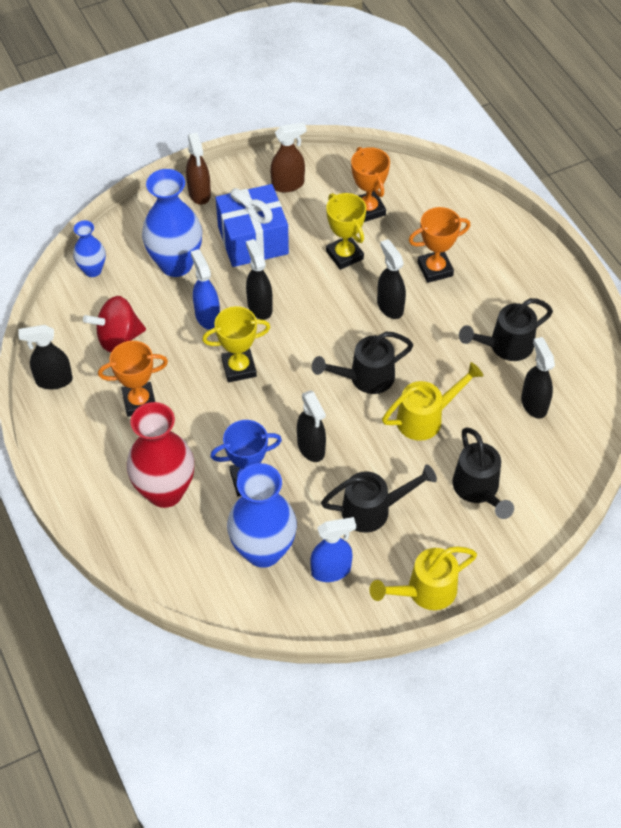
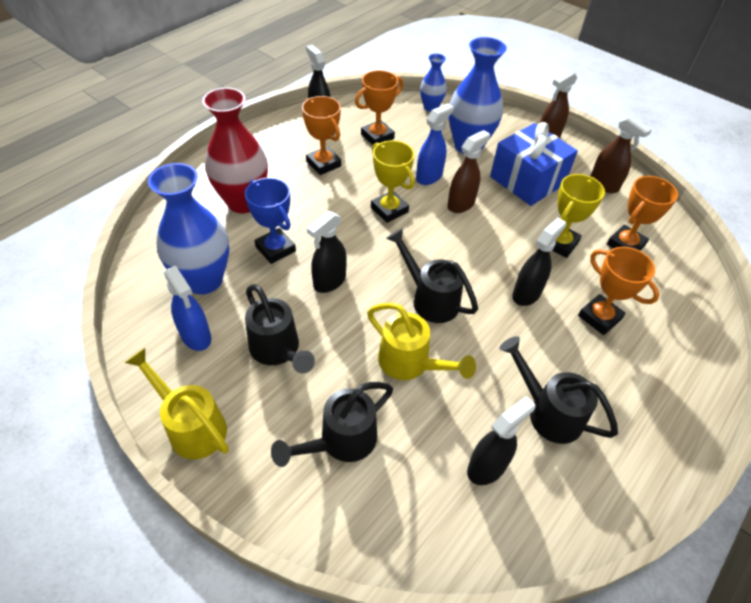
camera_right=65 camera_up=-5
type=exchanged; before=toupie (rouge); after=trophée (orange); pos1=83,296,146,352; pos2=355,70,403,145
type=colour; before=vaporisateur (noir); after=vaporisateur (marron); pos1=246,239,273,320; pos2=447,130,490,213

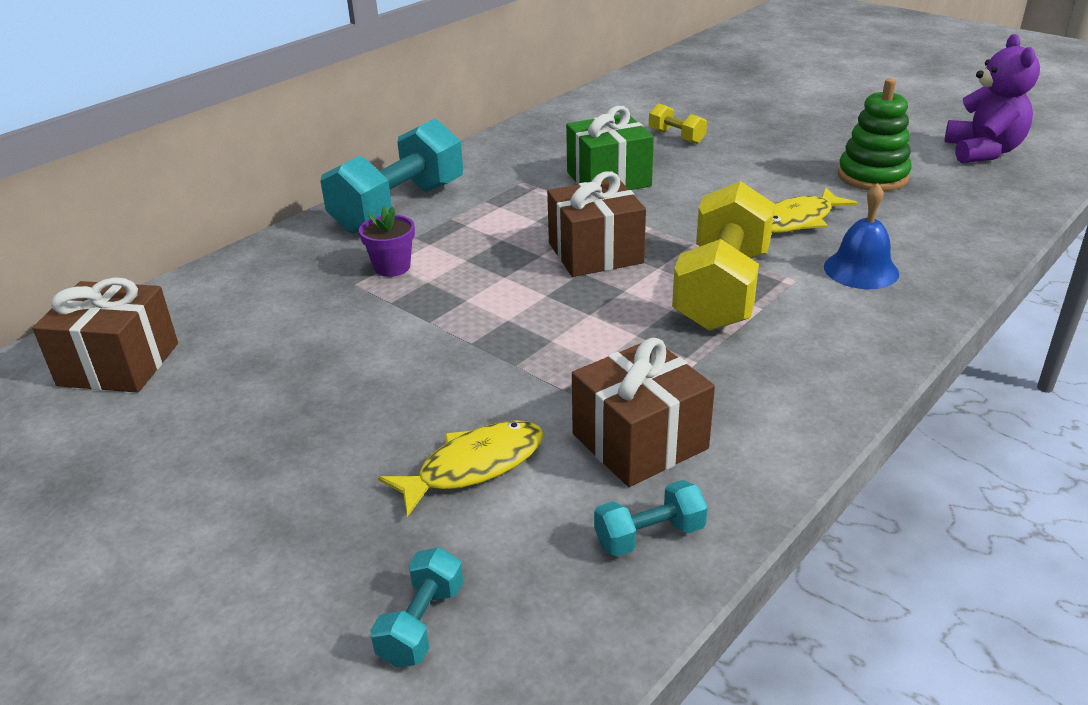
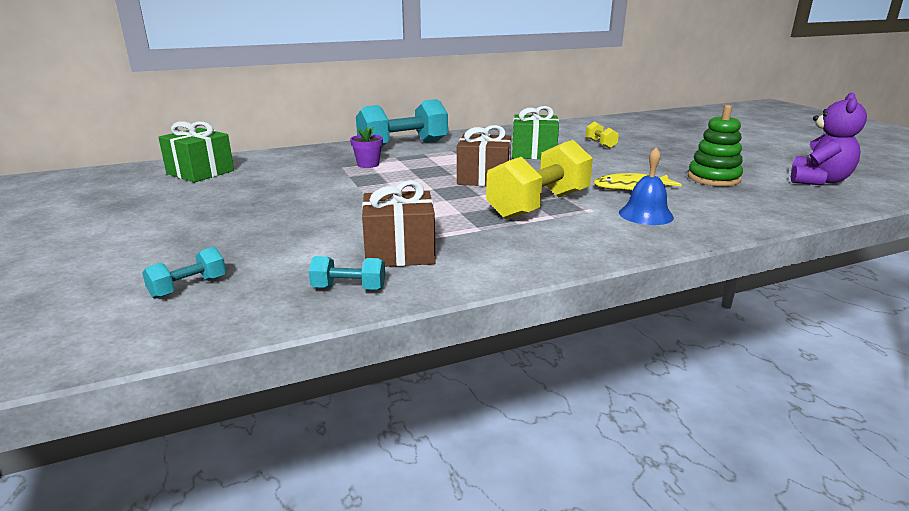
camera_right=25 camera_up=-10
type=colour; before=cadeau (marron); after=cadeau (vert); pos1=32,277,178,393; pos2=158,121,234,182
type=missing; before=poisson (jaune); pos1=378,420,544,517

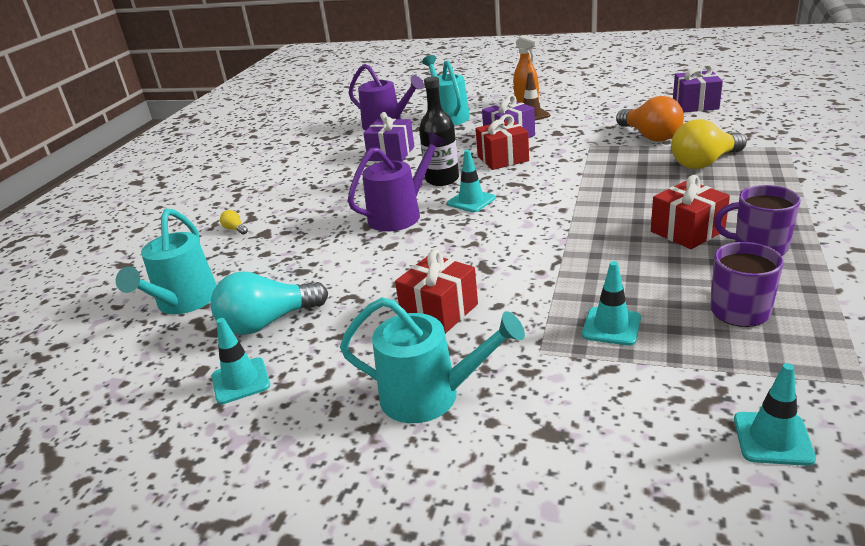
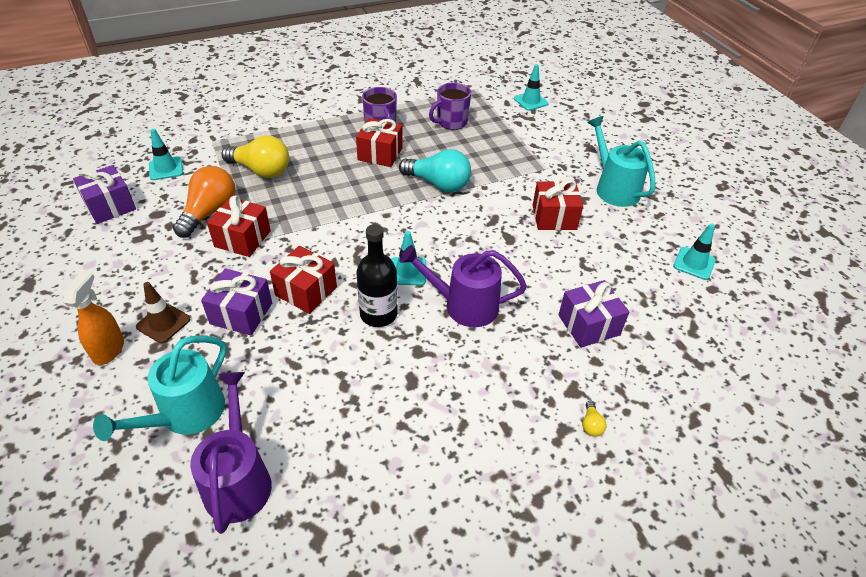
camera_right=-135 camera_up=15
type=relocated; before=cône de chantier (turquoise); pos1=582,261,641,346; pos2=149,129,183,180
type=appeared; after=cadeau (rouge); pos2=207,196,271,257
type=relocated; before=ampoule (turquoise); pos1=211,271,328,335; pos2=399,149,471,192
type=relocated; before=cadeau (violet); pos1=363,112,414,161; pos2=559,280,629,348
type=missing; before=arrosoir (turquoise); pos1=116,209,217,314

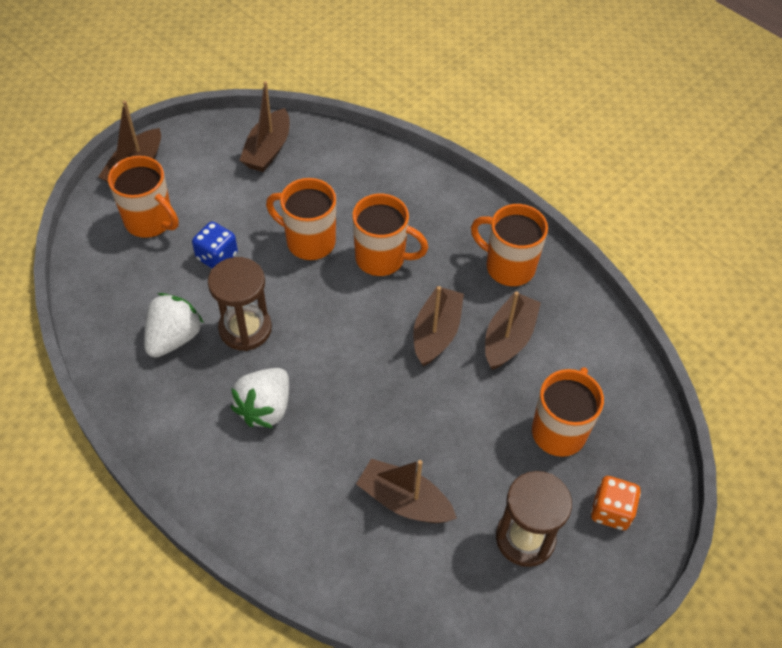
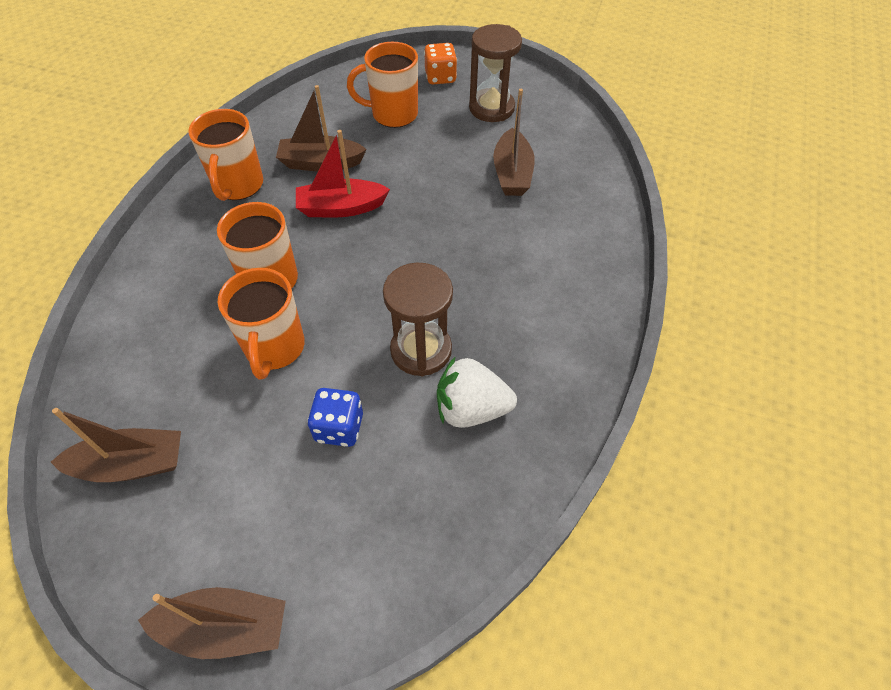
camera_right=-115 camera_up=0
type=colour; before=bateau (marron); after=bateau (rouge); pos1=413,286,464,366; pos2=296,130,390,217
type=missing; before=tasse (orange); pos1=108,156,179,238
type=missing; before=fraise (blanc); pos1=231,368,289,428

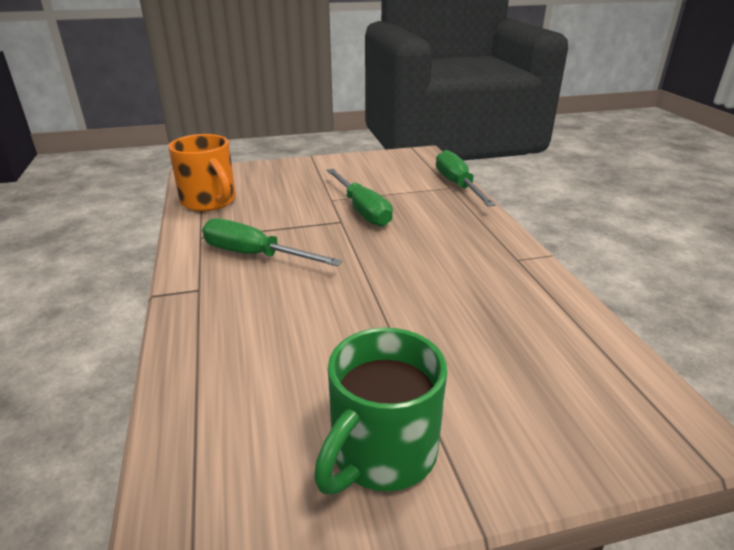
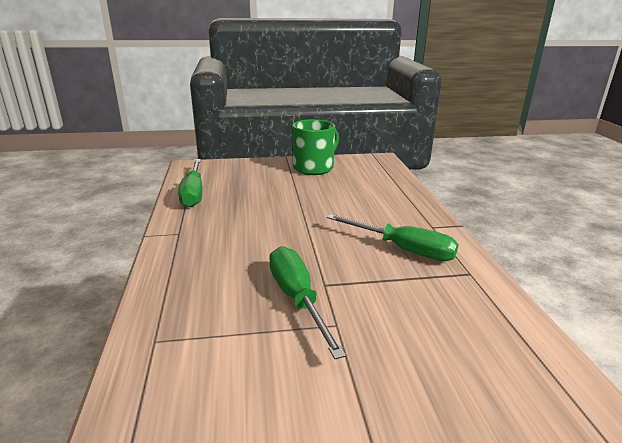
camera_right=-175 camera_up=-5
type=relocated; before=tournevis (vert); pos1=436,150,496,207; pos2=178,159,202,207
type=missing; before=tasse (orange); pos1=168,134,236,211

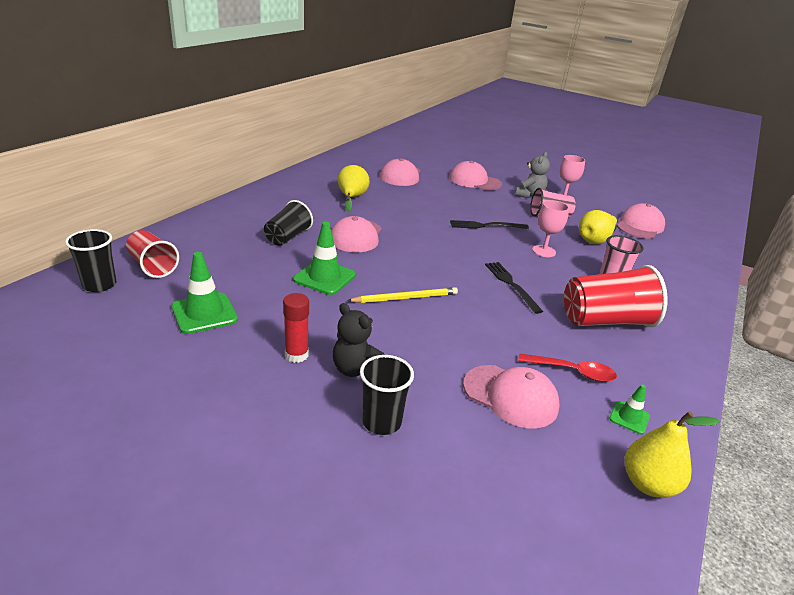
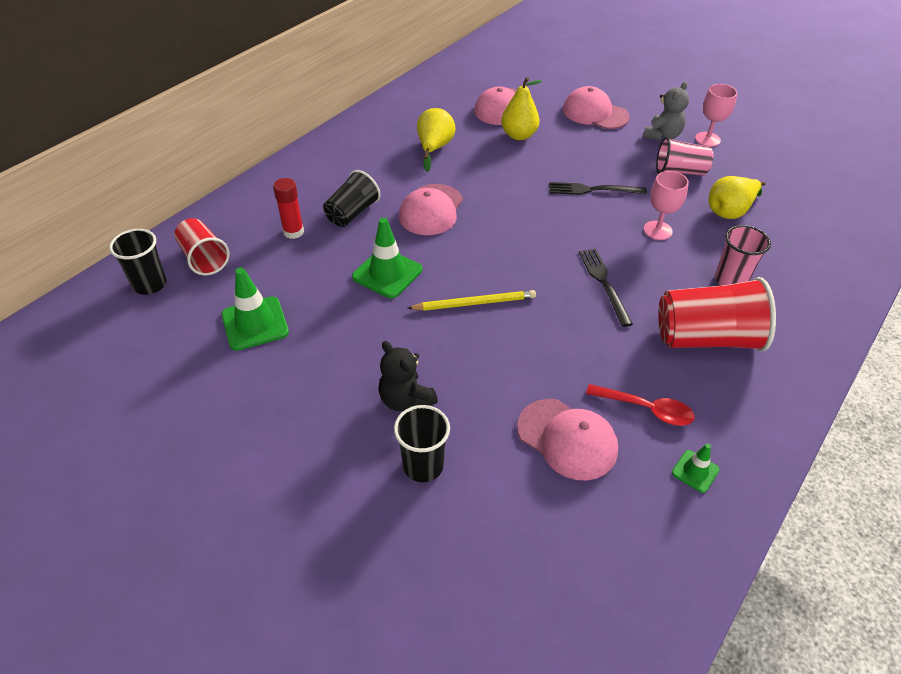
camera_right=10 camera_up=15
type=relocated; before=bâton de colle (rouge); pos1=283,293,309,363; pos2=273,178,304,239
type=relocated; before=poire (jaune); pos1=625,411,720,498; pos2=501,77,542,140
type=missing; before=casquette (rose); pos1=617,203,665,239

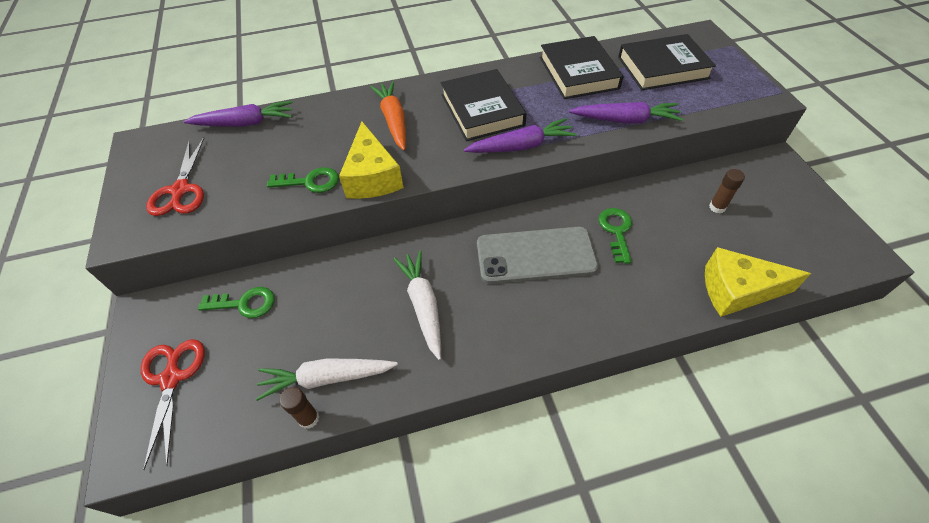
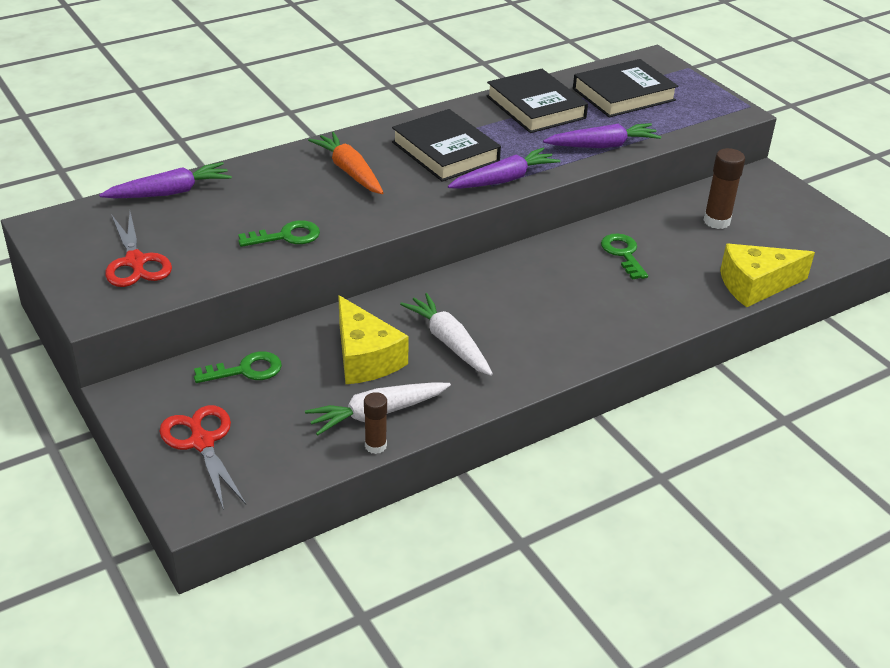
camera_right=-20 camera_up=-15
type=relocated; before=fromage (jaune); pos1=339,122,404,199; pos2=338,295,409,384
type=size; before=bâton de colle (marron); pos1=709,169,745,213; pos2=703,148,745,229; scale=1.56
type=missing; before=téléphone (gris); pos1=477,227,598,284

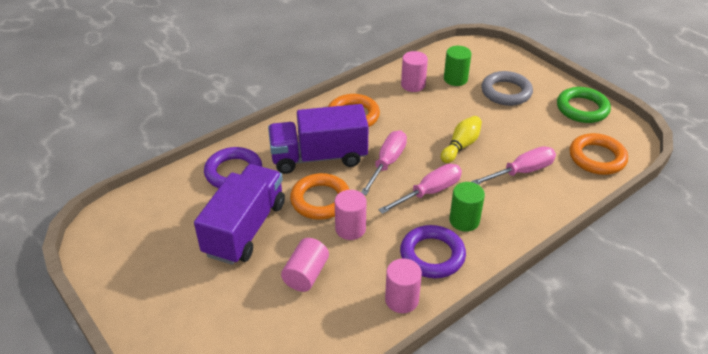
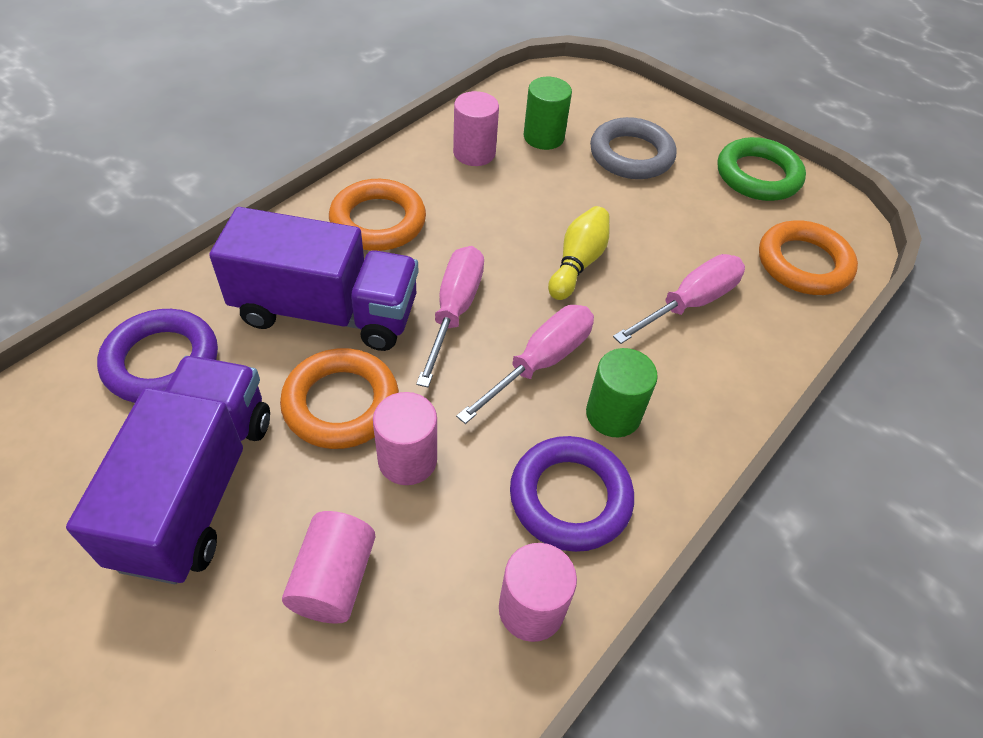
camera_right=-15 camera_up=10
type=spun; before=camion (violet); pos1=268,104,369,174; pos2=209,207,418,351; turn=-150

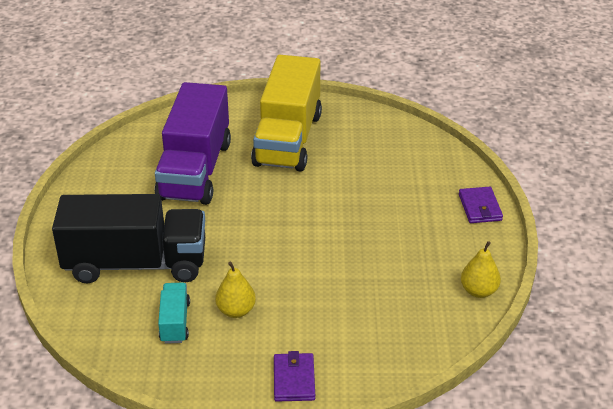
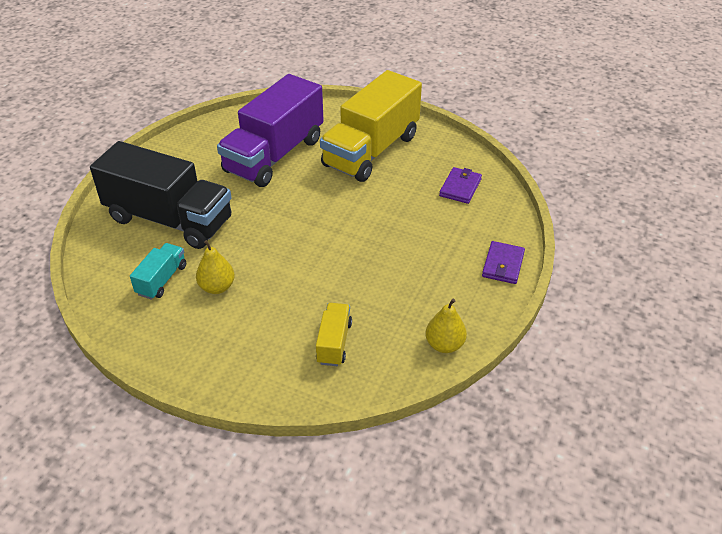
camera_right=25 camera_up=5
type=appeared; after=camion (jaune); pos2=316,303,352,366
type=relocated; before=portefeuille (violet); pos1=274,351,315,402; pos2=439,167,482,204

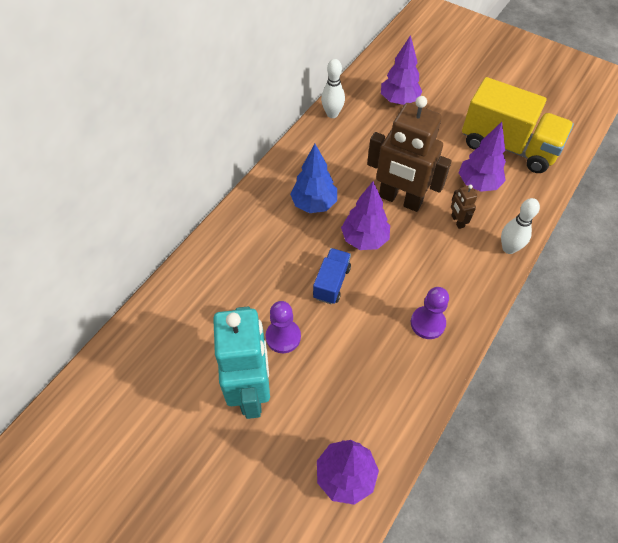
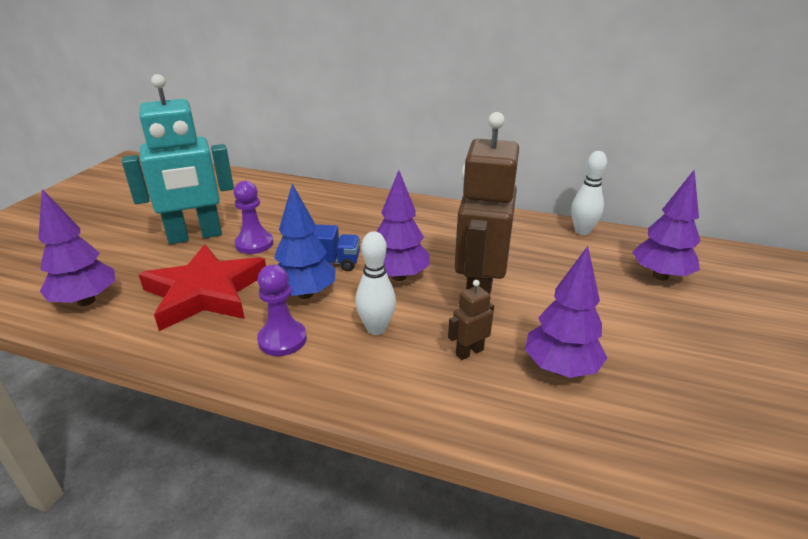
camera_right=75 camera_up=-25
type=appeared; after=étoile (rouge); pos2=138,244,266,331
type=relocated; before=arbre (bleu); pos1=290,144,337,213; pos2=274,184,336,299
type=relocated; before=quille (blanc); pos1=501,198,540,254; pos2=355,231,396,335
type=missing; before=camion (jaune); pos1=462,77,574,173

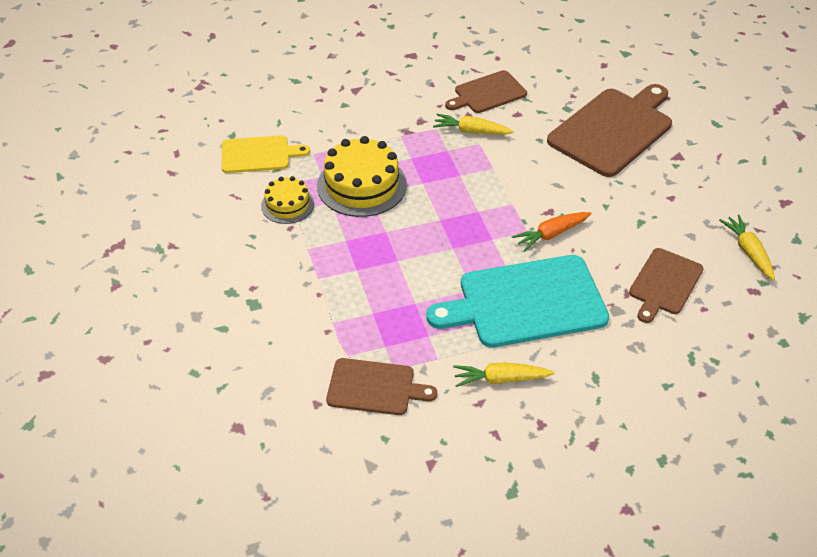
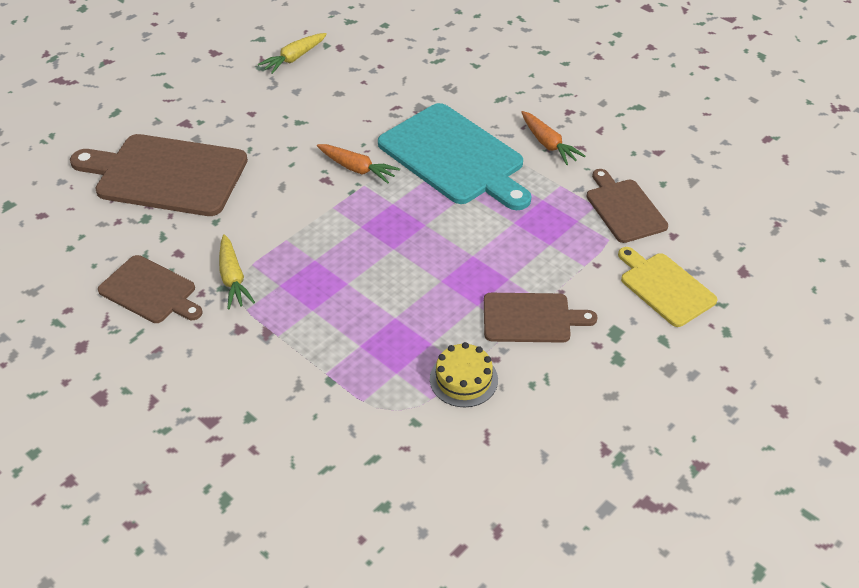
camera_right=-120 camera_up=0
type=relocated; before=planche à découper (marron); pos1=629,248,704,323; pos2=484,293,597,343
type=colour; before=carotte (jaune); after=carotte (orange); pos1=453,362,554,387; pos2=521,111,585,165
type=relocated; before=planche à découper (jaune); pos1=222,135,310,173; pos2=618,247,718,327
type=missing; before=gâteau (jaune); pos1=317,136,407,217

